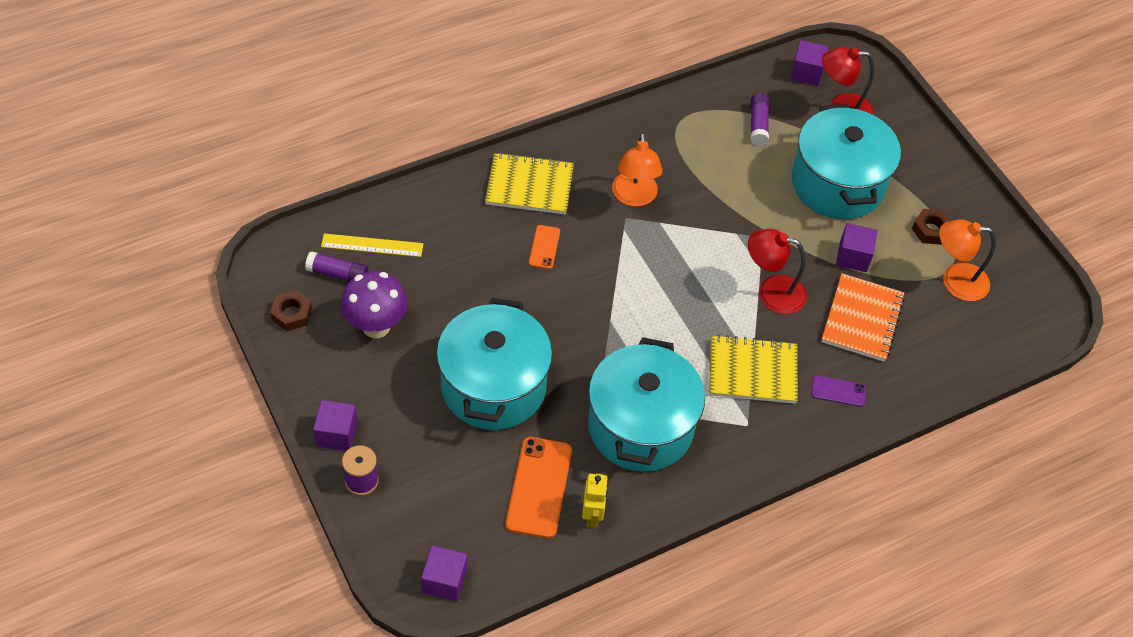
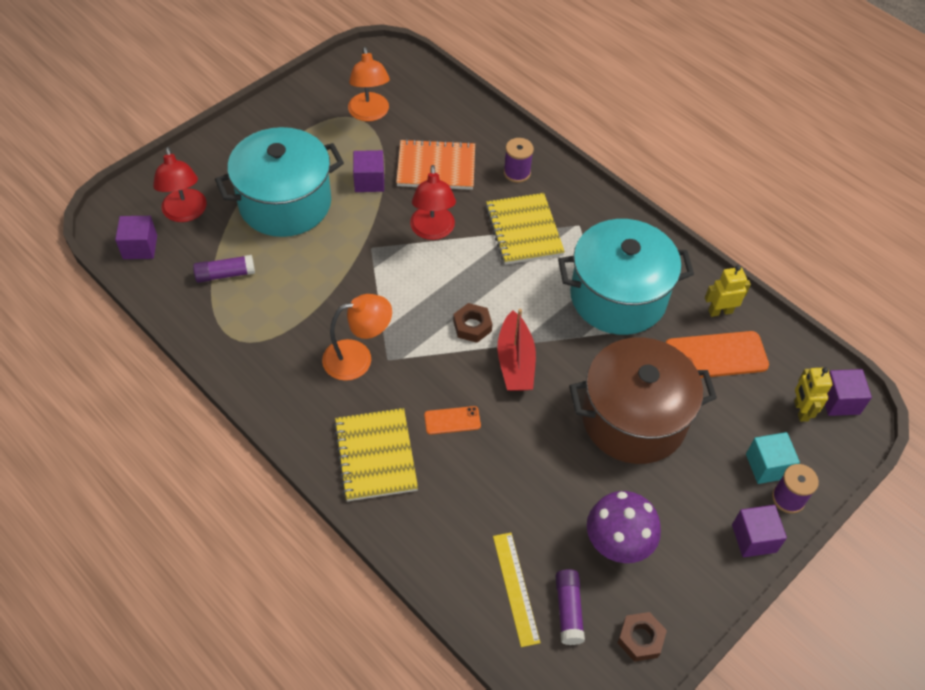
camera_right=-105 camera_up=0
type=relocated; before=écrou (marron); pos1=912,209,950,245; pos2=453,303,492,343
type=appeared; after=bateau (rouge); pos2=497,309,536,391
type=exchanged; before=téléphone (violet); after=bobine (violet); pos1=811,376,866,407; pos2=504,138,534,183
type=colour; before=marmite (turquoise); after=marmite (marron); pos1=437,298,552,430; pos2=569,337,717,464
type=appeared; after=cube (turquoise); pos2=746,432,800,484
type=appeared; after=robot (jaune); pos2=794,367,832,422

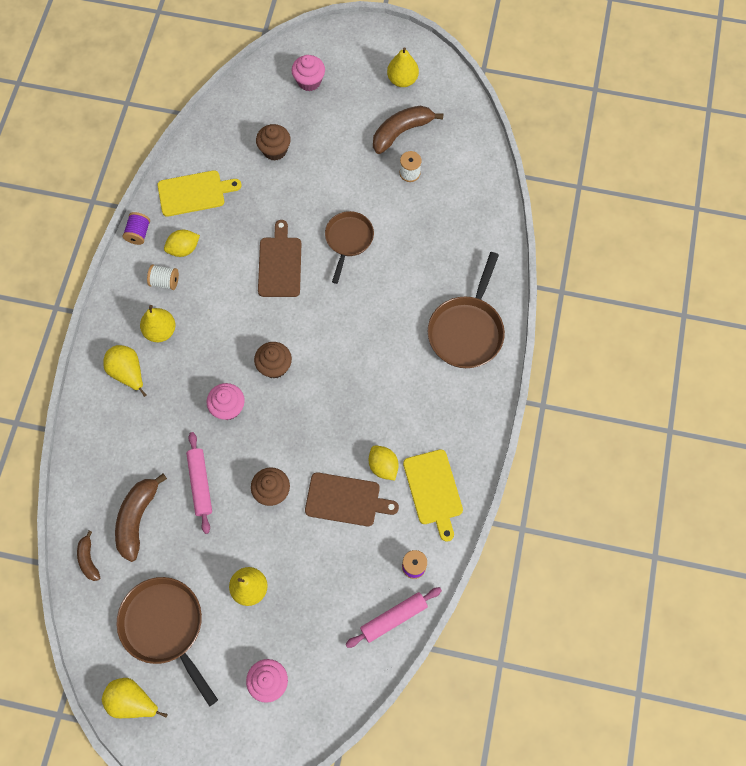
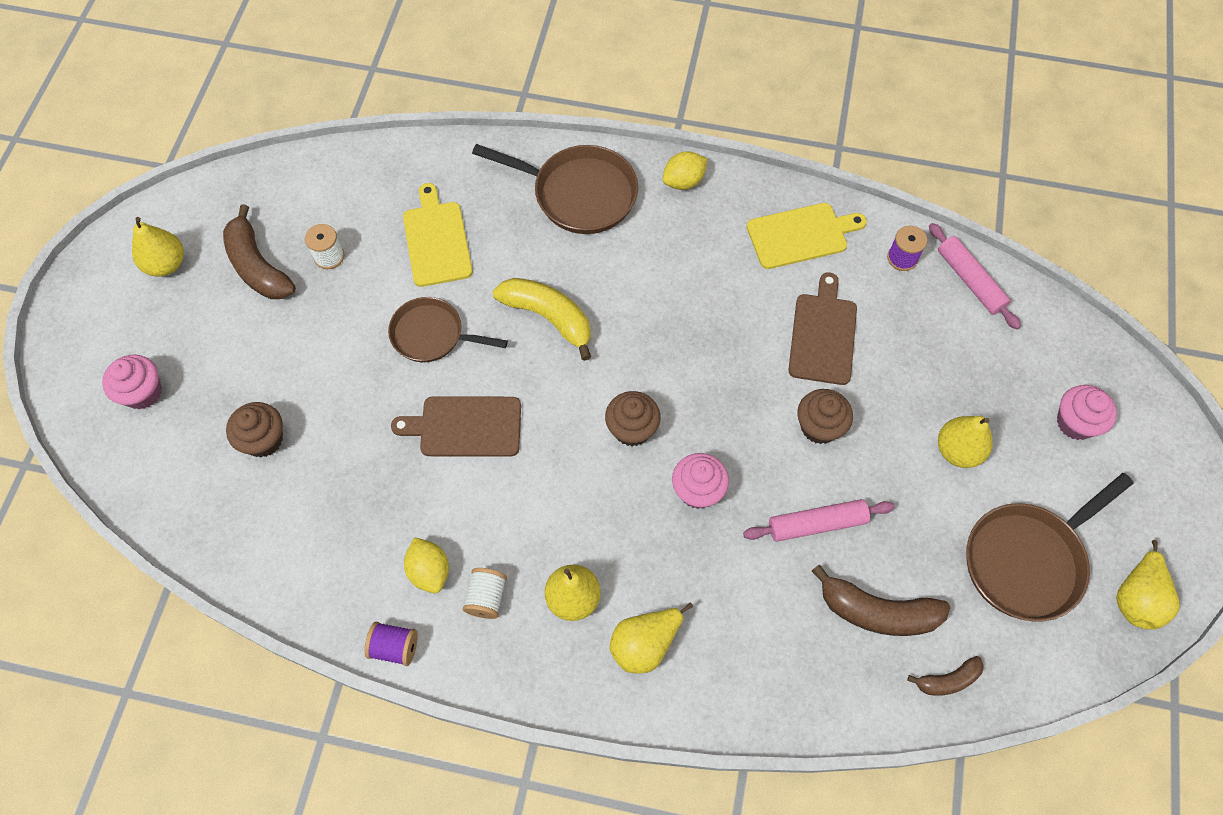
camera_right=-90 camera_up=-5
type=relocated; before=planche à découper (jaune); pos1=157,170,242,217; pos2=403,183,473,287
type=appeared; after=banane (jaune); pos2=493,278,591,361
type=relocated; before=citron (jaune); pos1=369,445,399,481; pos2=662,151,708,190

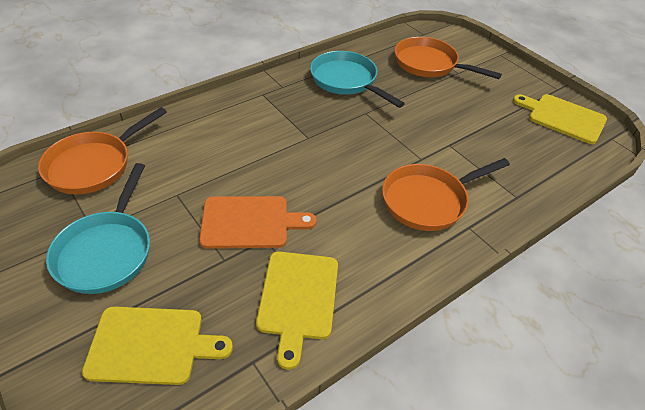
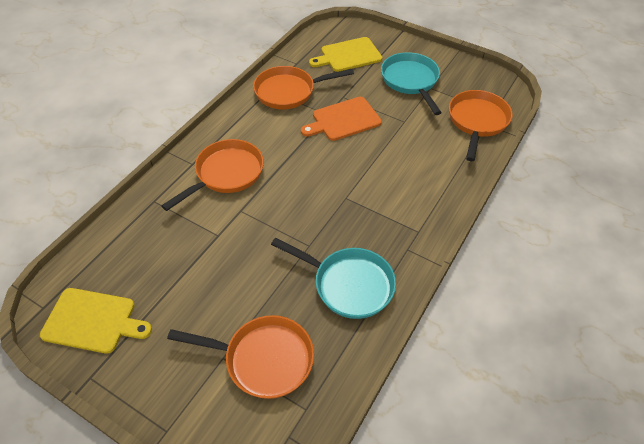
camera_right=160 camera_up=5
type=exchanged; before=planche à découper (jaune); after=poêle (orange); pos1=256,251,338,370; pos2=253,66,354,109

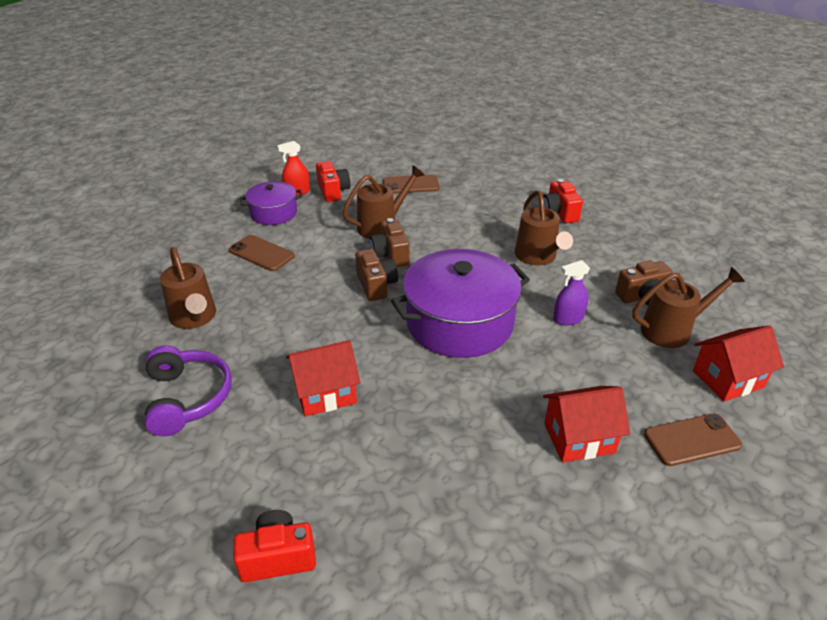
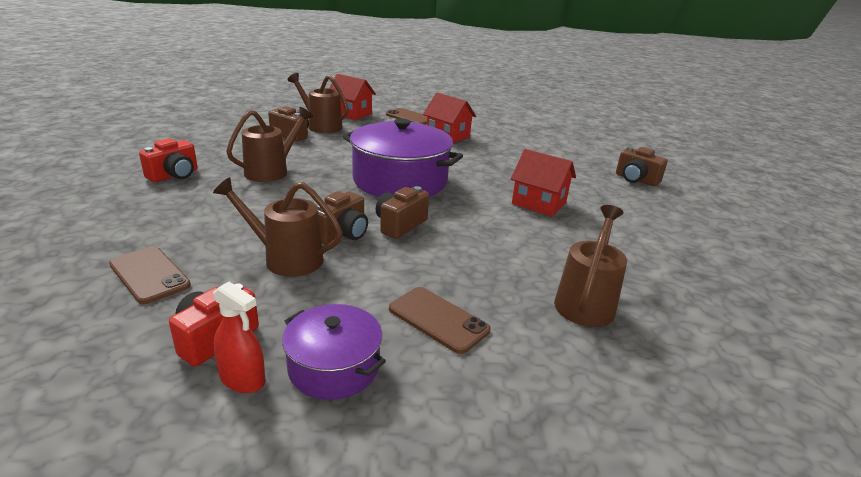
camera_right=-130 camera_up=-10
type=spun; before=téléphone (marron); pos1=229,235,295,271; pos2=389,287,491,354; turn=-45
type=colour; before=appareil photo (rouge); after=appareil photo (marron); pos1=233,510,316,582; pos2=616,147,668,186
type=missing; before=casque audio (violet); pos1=144,345,232,436
type=missing; before=vaporisateur (violet); pos1=553,260,590,325

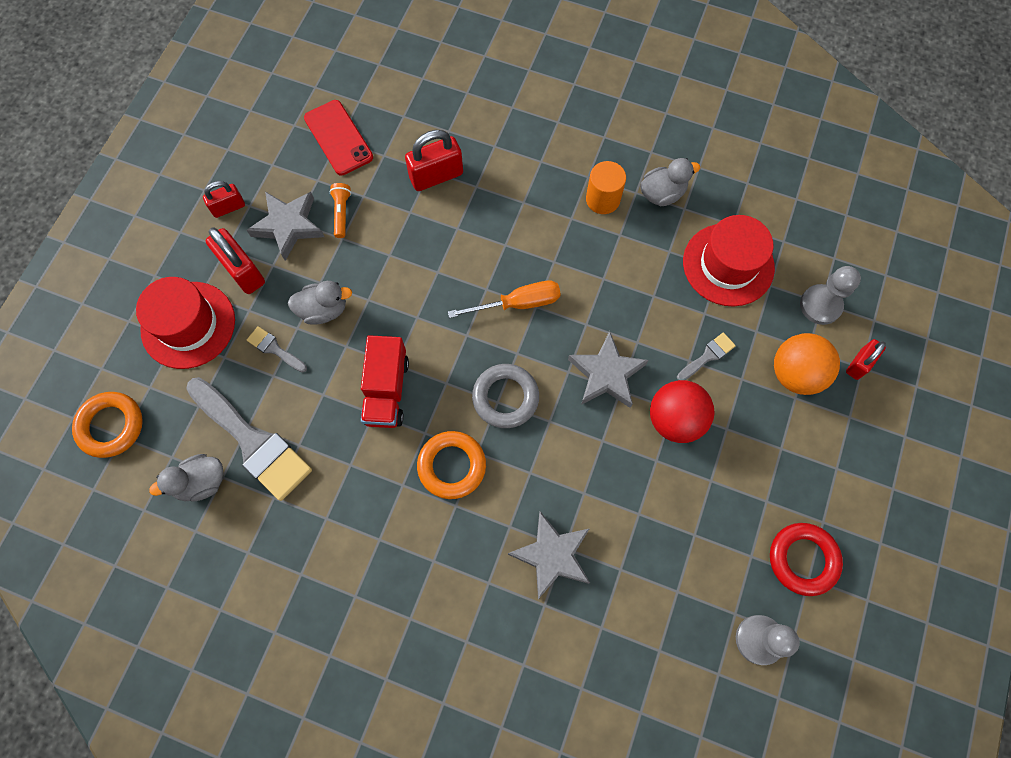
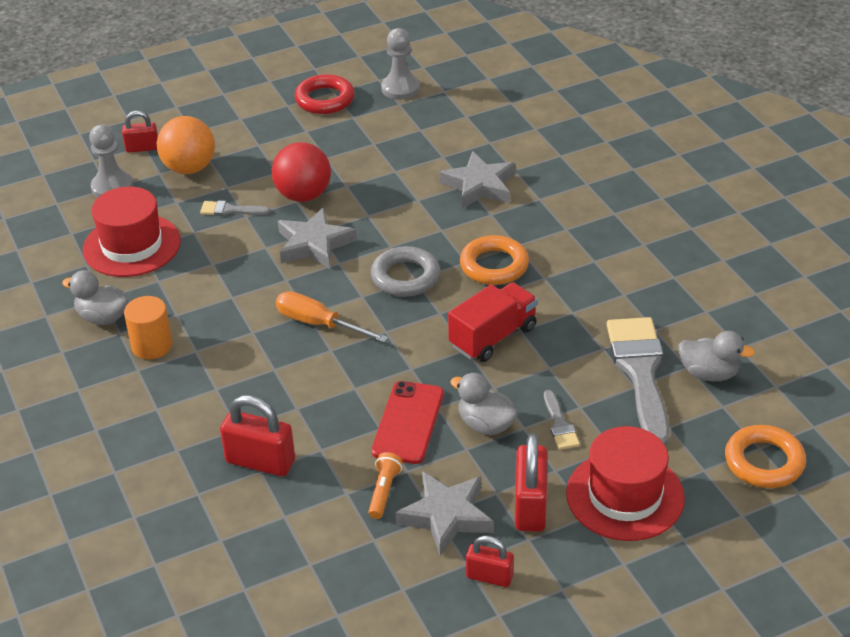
camera_right=-135 camera_up=-30
type=spun; before=lampe de poche (orange); pos1=330,183,351,238; pos2=368,452,403,519; turn=150
type=relocated; before=téléphone (rouge); pos1=304,100,373,175; pos2=371,381,444,464

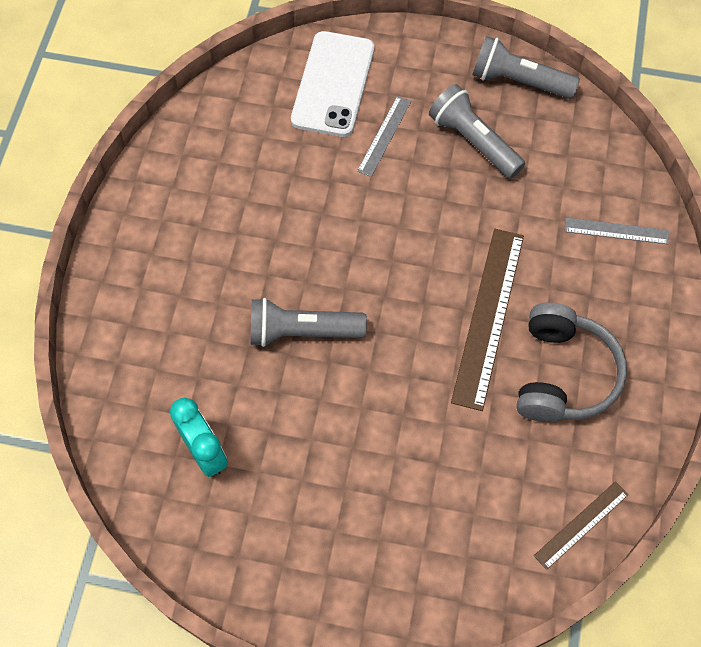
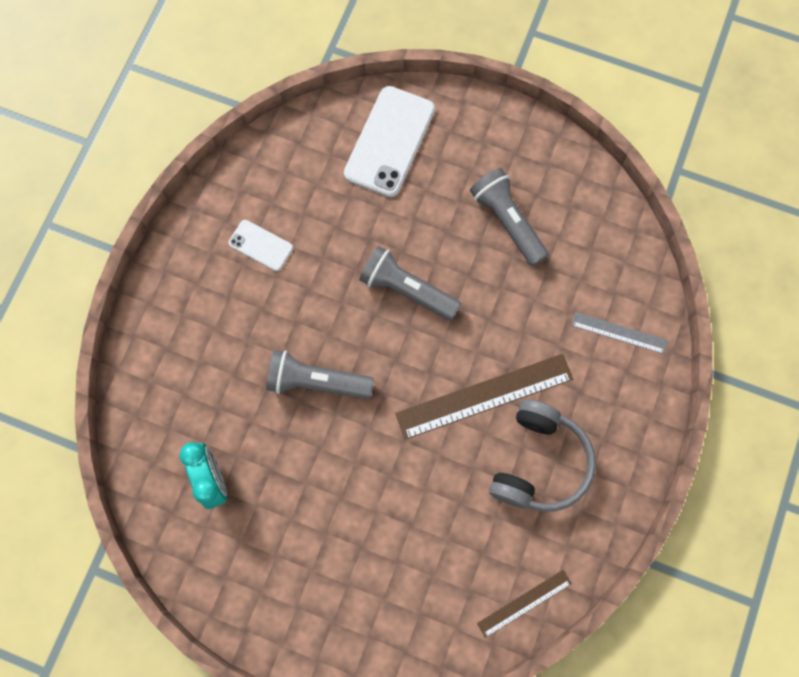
camera_right=10 camera_up=10
type=appeared; after=téléphone (blanc); pos2=229,220,293,271
type=relocated; before=lampe de poche (gris); pos1=472,36,580,99; pos2=359,246,461,321
type=spun; before=règle (marron); pos1=451,229,524,411; pos2=395,354,573,440; turn=45
type=missing; before=règle (gris); pos1=357,96,411,177

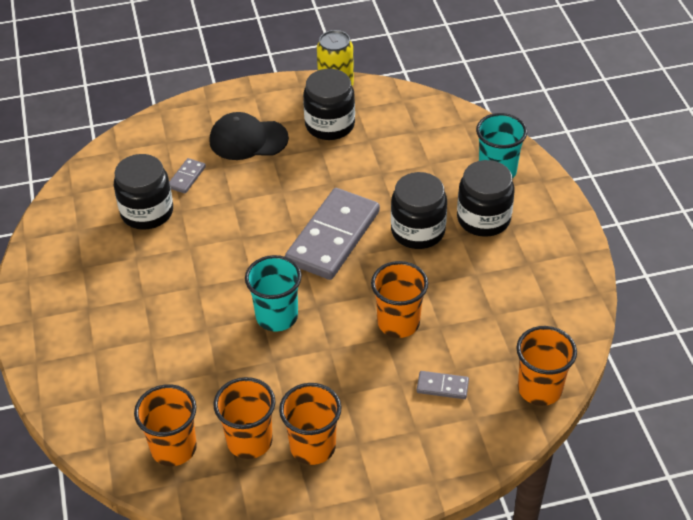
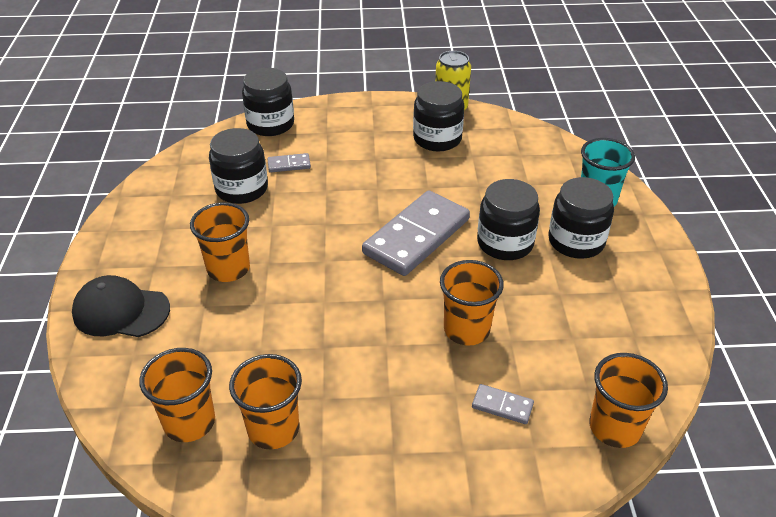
camera_right=10 camera_up=-5
type=relocated; before=casquette (noir); pos1=209,112,289,160; pos2=72,275,170,337
type=relocated; before=gobelet (orange); pos1=279,383,341,465; pos2=190,202,250,282
type=appeared; after=bocal (noir); pos2=242,68,294,136
type=spun; before=domino (gris); pos1=169,158,206,194; pos2=267,153,311,173; turn=45
type=missing; before=gobelet (turquoise); pos1=245,255,302,332

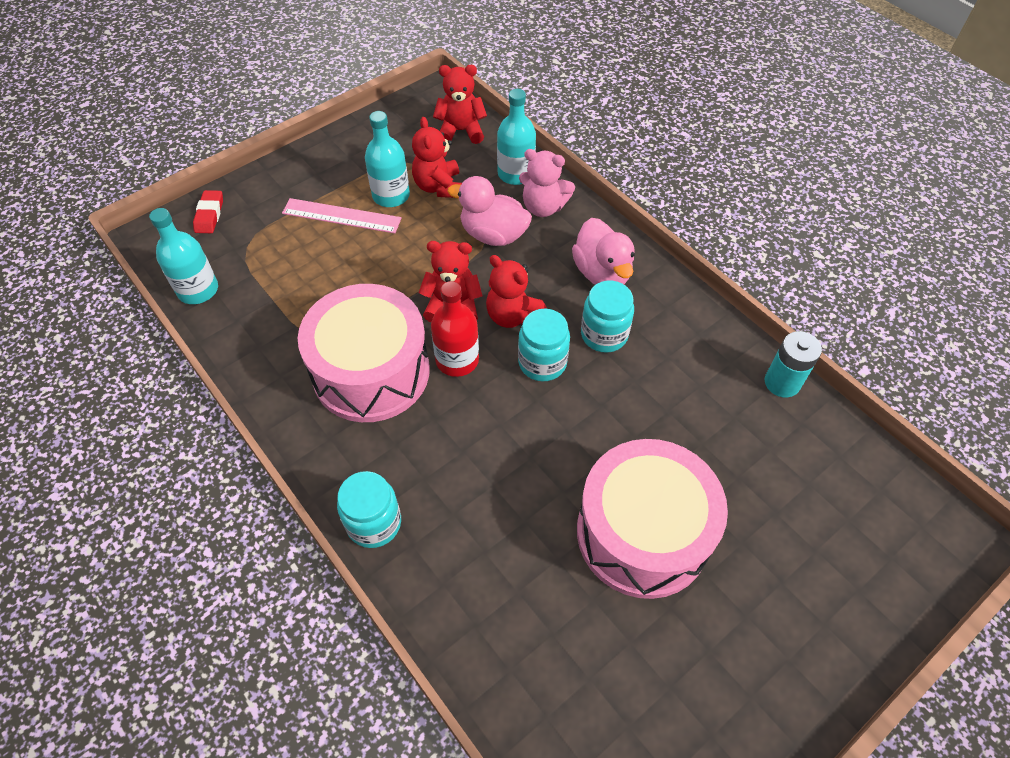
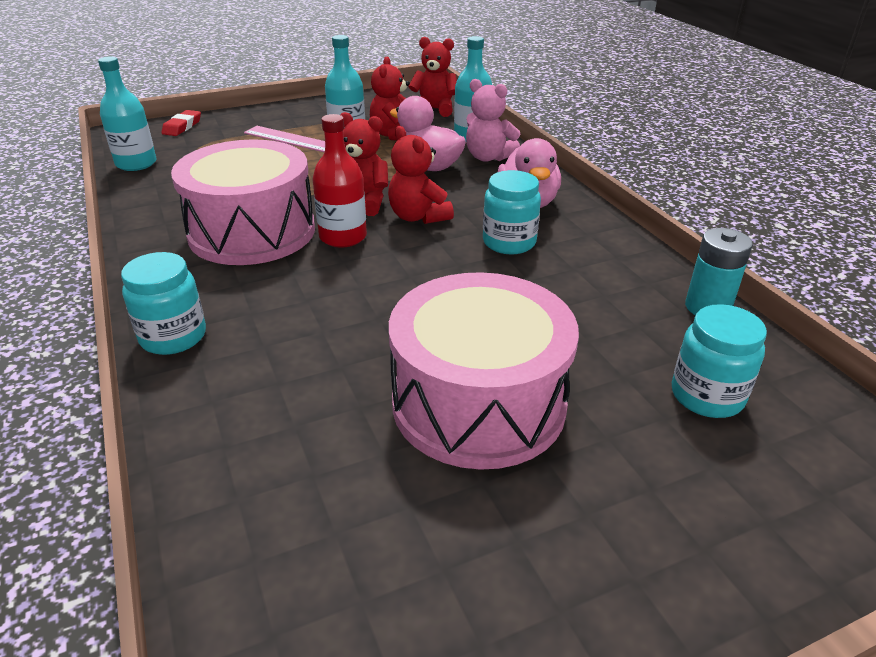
camera_right=15 camera_up=-20
type=relocated; before=bocal (turquoise); pos1=518,309,570,381; pos2=672,304,767,418

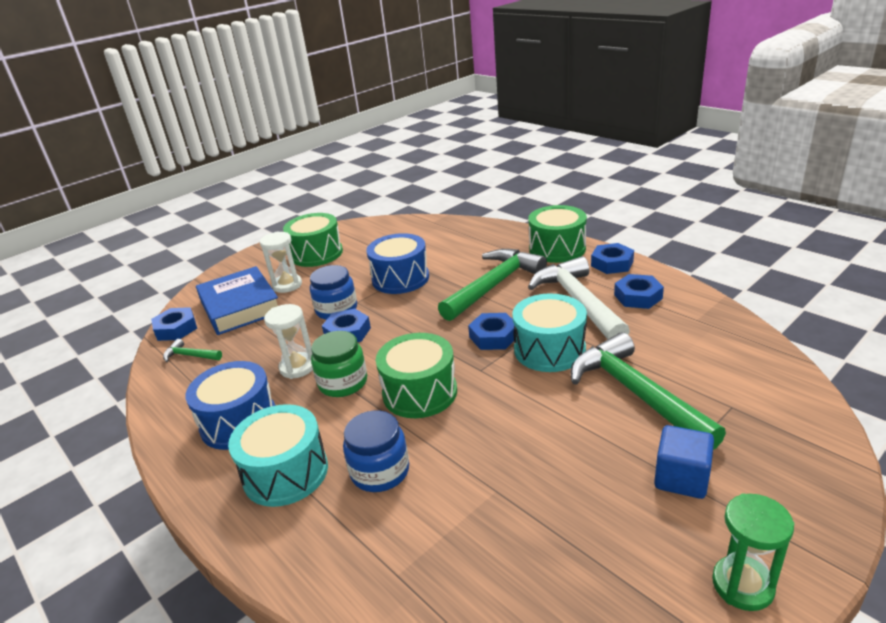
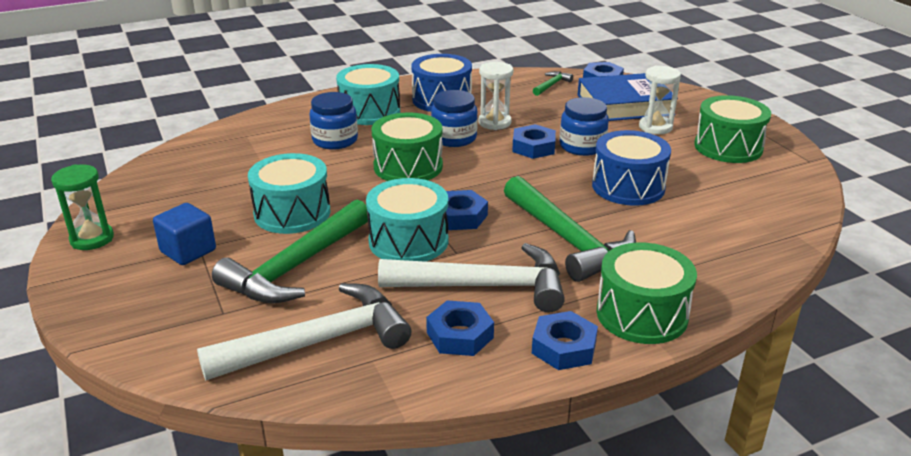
camera_right=105 camera_up=0
type=appeared; after=marteau (blanc); pos2=197,283,412,380
type=spun; before=marteau (vert); pos1=571,332,726,450; pos2=212,199,368,303; turn=135
type=appeared; after=tambour (turquoise); pos2=248,153,331,234
type=colour; before=bocal (vert); after=bocal (bleu); pos1=311,331,367,397; pos2=431,90,478,147

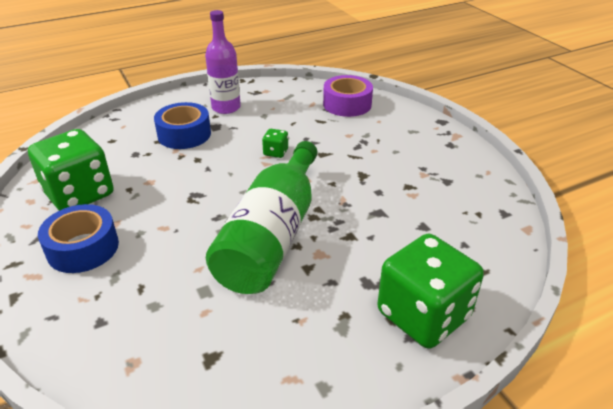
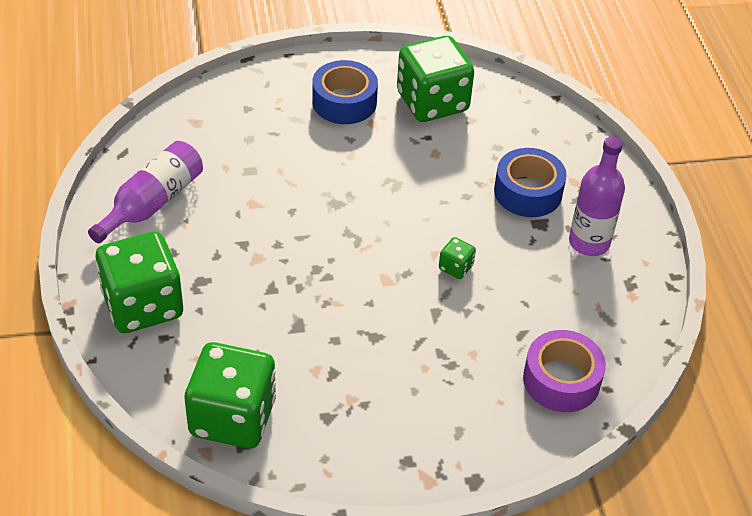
camera_right=105 camera_up=10
type=appeared; after=bouteille (violet); pos2=88,141,203,243
type=appeared; after=dé (vert); pos2=184,342,276,449
type=missing; before=bouteille (vert); pos1=206,141,317,294

